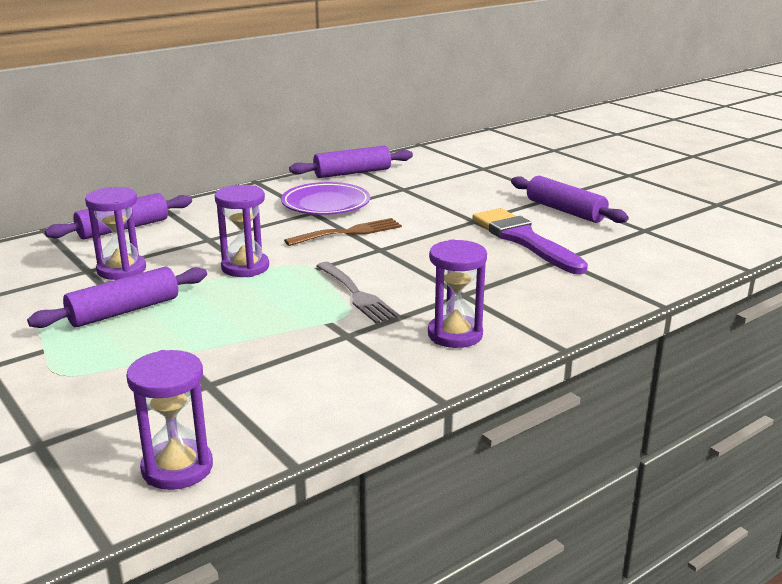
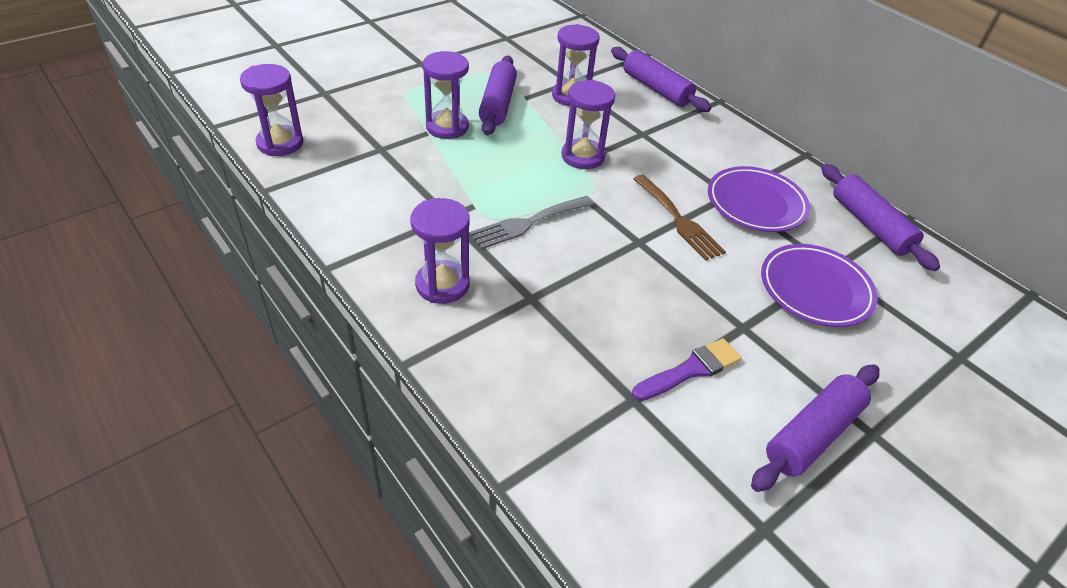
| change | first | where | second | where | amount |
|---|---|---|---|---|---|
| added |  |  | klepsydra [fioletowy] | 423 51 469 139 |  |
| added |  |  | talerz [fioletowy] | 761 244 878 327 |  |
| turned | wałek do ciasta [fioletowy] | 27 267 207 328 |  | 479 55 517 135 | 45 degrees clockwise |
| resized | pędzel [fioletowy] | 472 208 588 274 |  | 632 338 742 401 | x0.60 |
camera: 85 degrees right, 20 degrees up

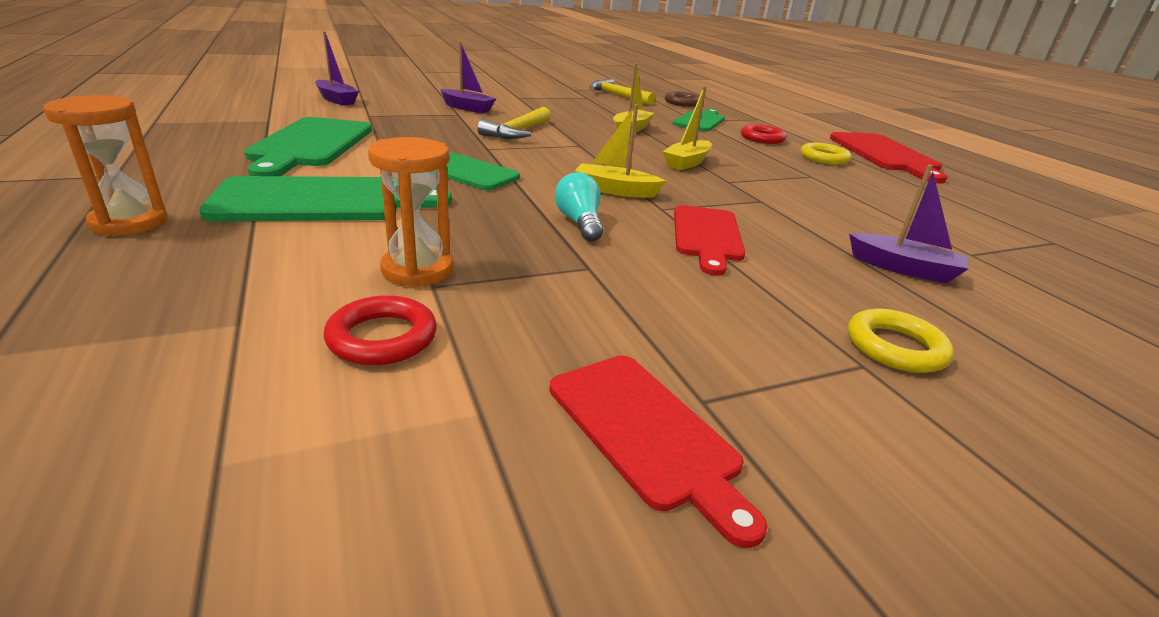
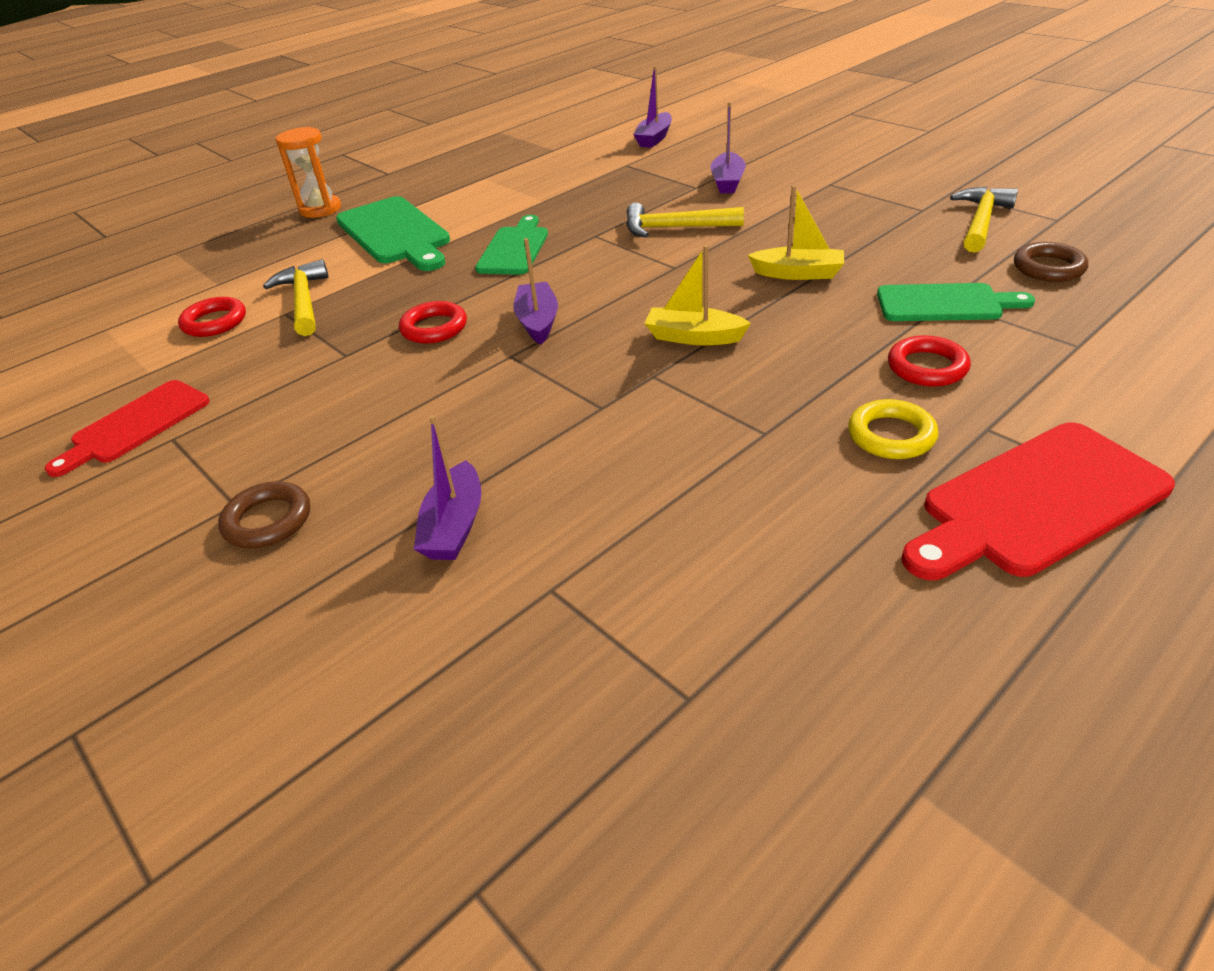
| change | first | where | second | where | amount |
|---|---|---|---|---|---|
| removed | deska do krojenia [zielony] | 244 117 372 176 |  |  |  |
| removed | deska do krojenia [czerwony] | 674 205 745 276 |  |  |  |
| replaced | klepsydra [pomarańczowy] | 368 137 453 287 | młotek [żółty] | 263 259 329 336 |  |
| replaced | żarówka [turkusowy] | 555 172 603 242 | pierścień [czerwony] | 399 301 467 344 |  |
| recoloured | łódka [żółty] | 575 104 666 198 | łódka [fioletowy] | 513 238 558 344 |  |
| recoloured | pierścień [żółty] | 848 308 954 373 | pierścień [brązowy] | 218 481 310 548 |  |
camera: 75 degrees right, 10 degrees up

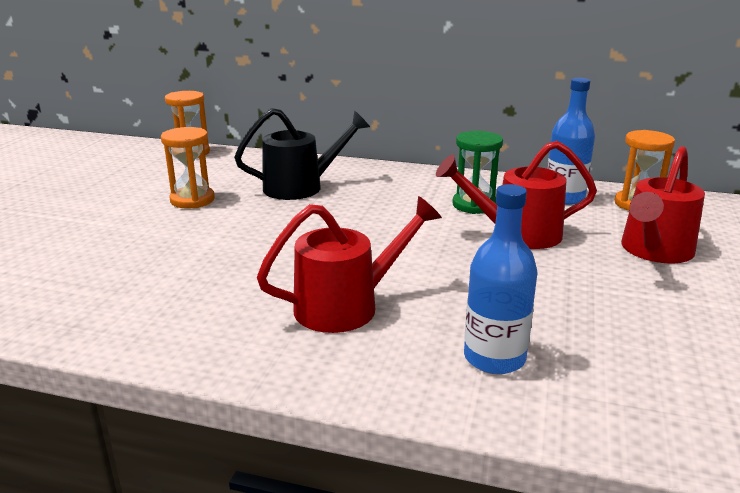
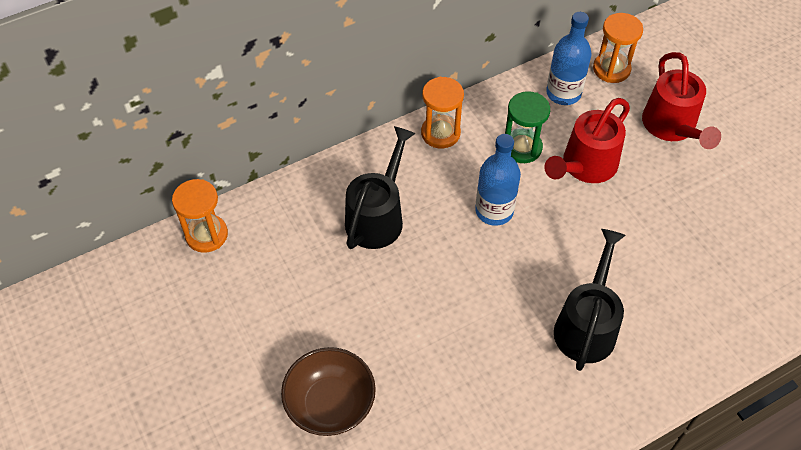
| change | first | where | second | where | amount |
|---|---|---|---|---|---|
| added |  |  | miska [brązowy] | 281 347 376 436 |  |
| moved | klepsydra [pomarańczowy] | 161 127 215 208 |  | 421 77 464 148 |  |
| moved | butelka [niebieski] | 464 184 538 374 |  | 475 134 521 226 |  |
| recoloured | konewka [czerwony] | 257 196 442 333 | konewka [czarny] | 554 229 626 371 |  |
camera: 45 degrees left, 30 degrees up

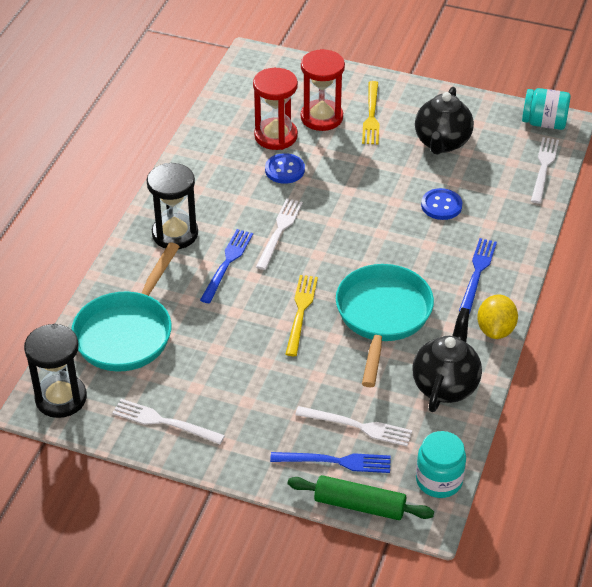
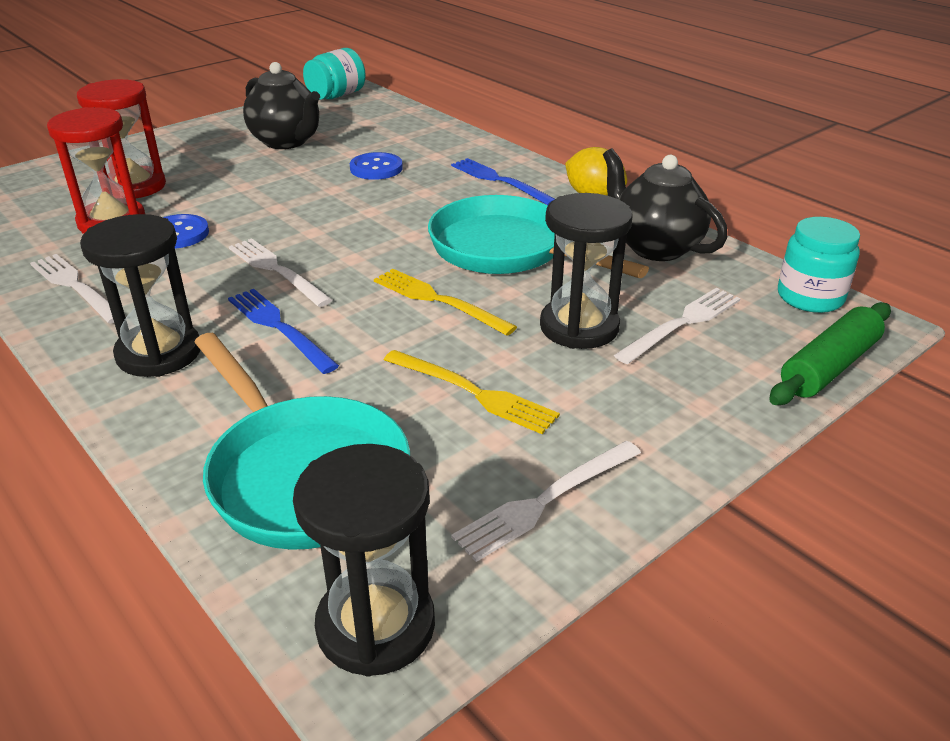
| change | first | where | second | where | amount |
|---|---|---|---|---|---|
| removed | widelec [niebieski] | 270 452 391 473 |  |  |  |
| added |  |  | klepsydra [czarny] | 540 193 633 349 |  |
| moved | widelec [żółty] | 362 81 380 144 |  | 384 350 560 434 |  |
| moved | widelec [biały] | 531 137 559 203 |  | 30 254 114 324 |  |
camera: 60 degrees left, 10 degrees down

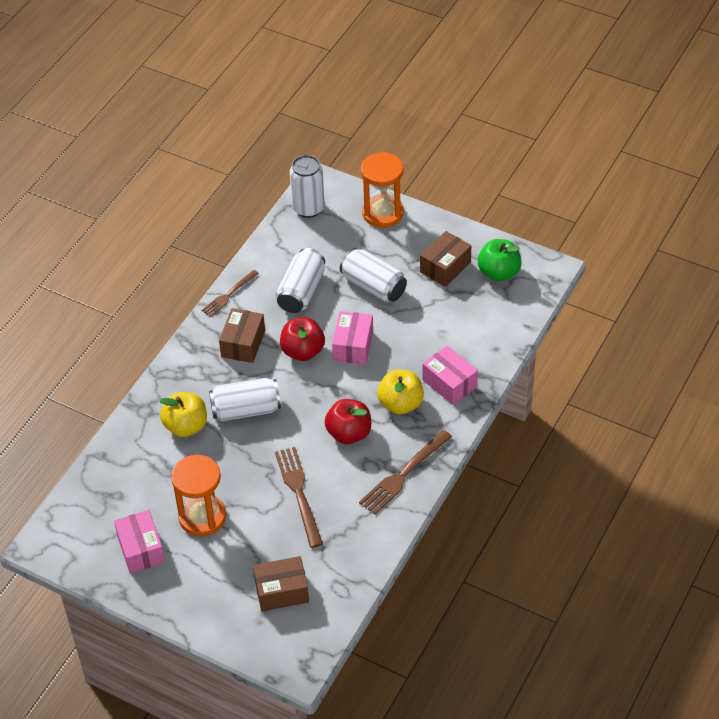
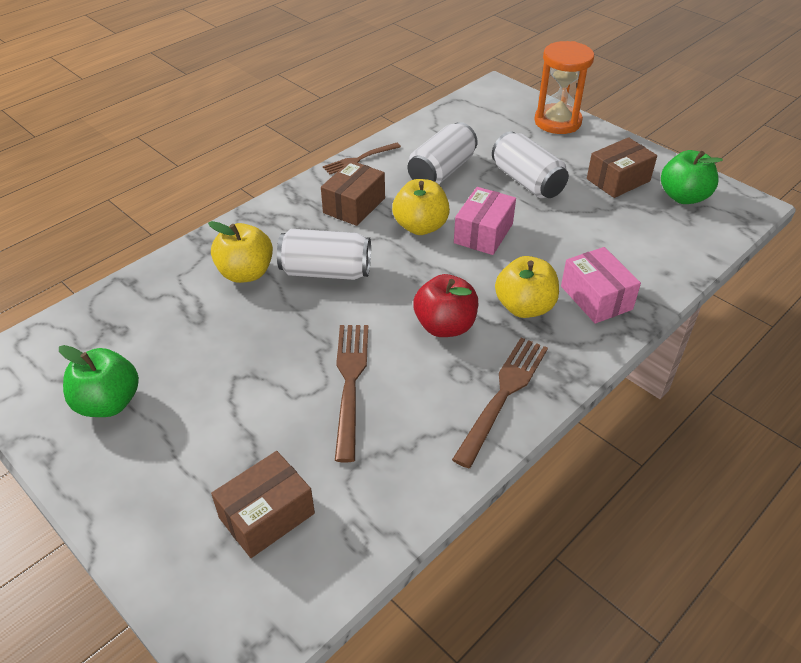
| change | first | where | second | where | amount |
|---|---|---|---|---|---|
| removed | klepsydra [pomarańczowy] | 171 455 226 536 |  |  |  |
| removed | puszka [biały] | 290 155 325 218 |  |  |  |
| replaced | pudełko [różowy] | 114 510 165 573 | jabłko [zielony] | 59 345 139 417 |  |
| recoloured | jabłko [czerwony] | 280 317 325 361 | jabłko [żółty] | 392 179 450 235 |  |
| turned | pudełko [brązowy] | 253 556 309 612 |  | 211 451 315 558 | 45 degrees counterclockwise |
| turned | widelec [brązowy] | 359 430 452 515 |  | 452 338 548 468 | 150 degrees clockwise |
camera: 15 degrees right, 5 degrees down

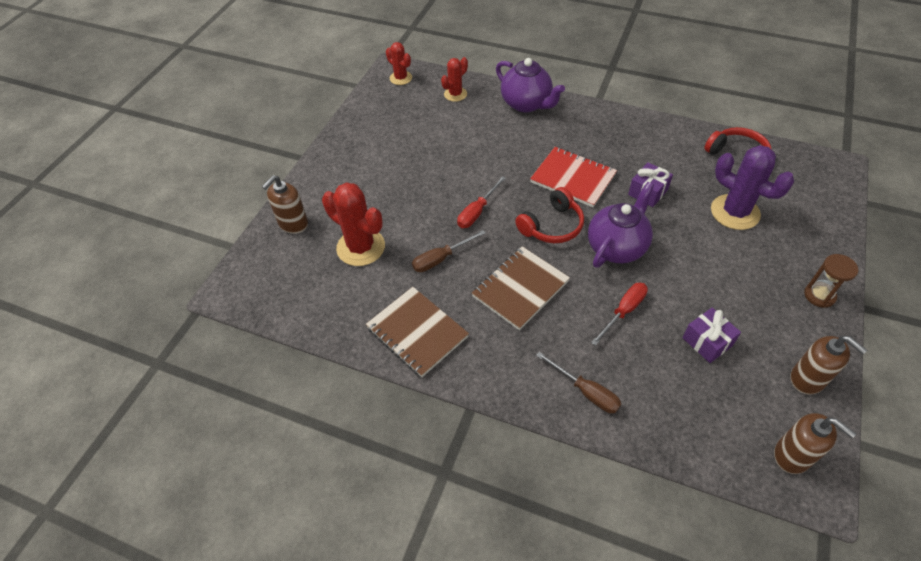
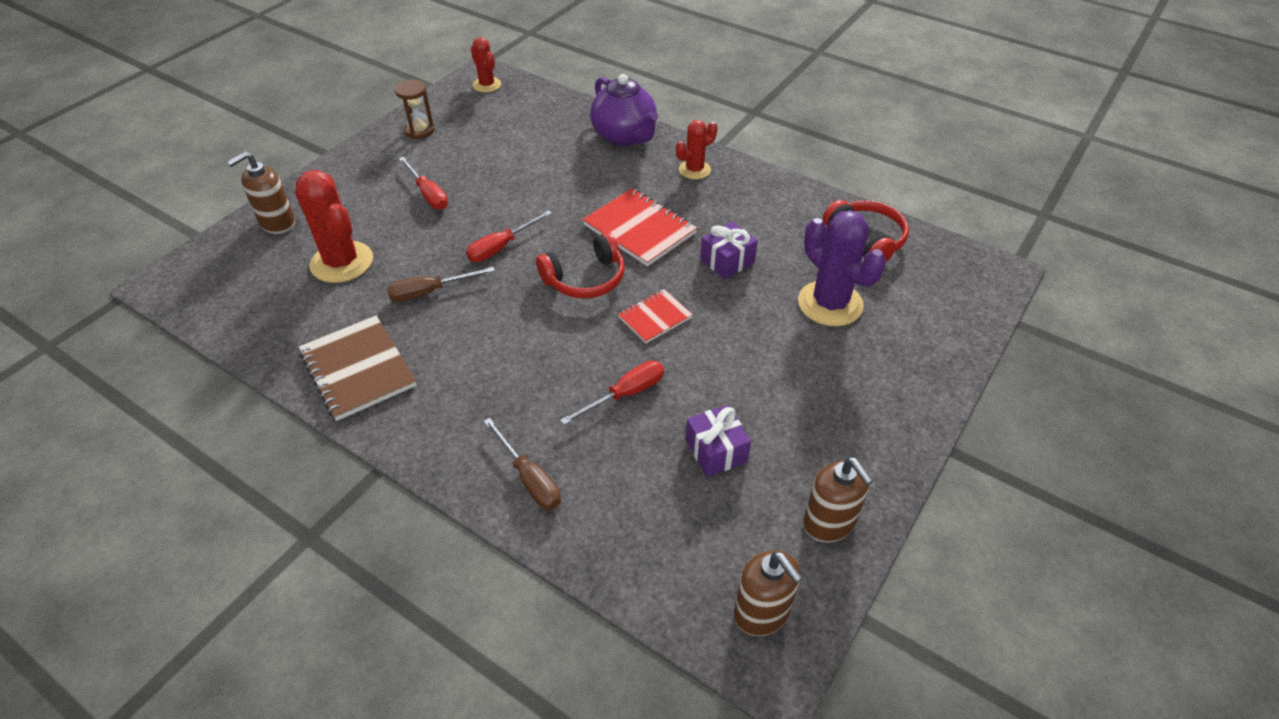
| change | first | where | second | where | amount |
|---|---|---|---|---|---|
| removed | zeszyt [brązowy] | 472 246 570 330 |  |  |  |
| added |  |  | śrubokręt [czerwony] | 399 157 448 210 |  |
| moved | kaktus [czerwony] | 441 57 468 102 |  | 676 120 717 179 |  |
| moved | klepsydra [brązowy] | 804 254 859 308 |  | 395 80 435 139 |  |
| replaced | imbryk [fioletowy] | 588 182 654 268 | zeszyt [czerwony] | 618 289 693 343 |  |
camera: 10 degrees right, 5 degrees down

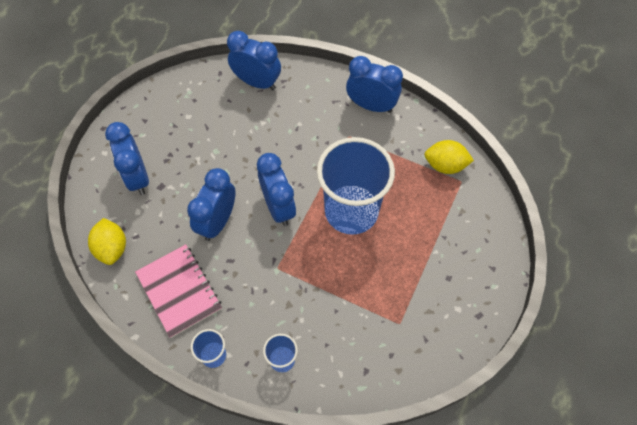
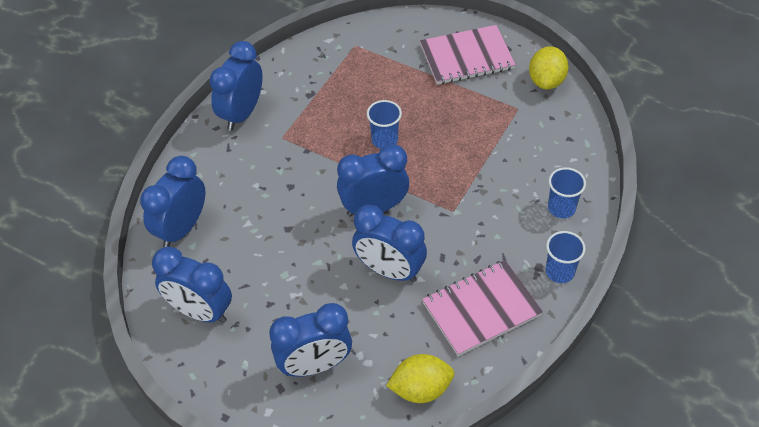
| change | first | where | second | where | amount |
|---|---|---|---|---|---|
| added |  |  | budzik [niebieski] | 152 247 232 323 |  |
| added |  |  | zeszyt [różowy] | 420 25 516 85 |  |
| moved | cytryna [żółty] | 425 140 474 174 |  | 529 46 569 90 |  |
| resized | szklanka [niebieski] | 317 137 395 235 |  | 367 100 402 149 | x0.42 |
camera: 85 degrees left, 10 degrees down

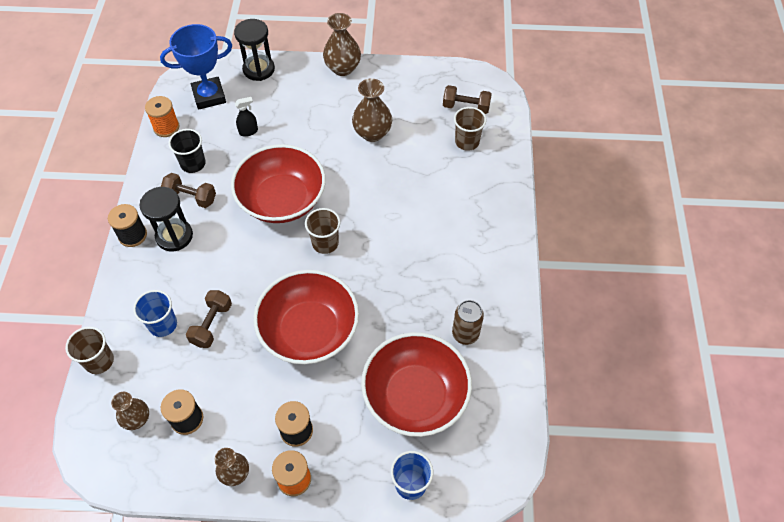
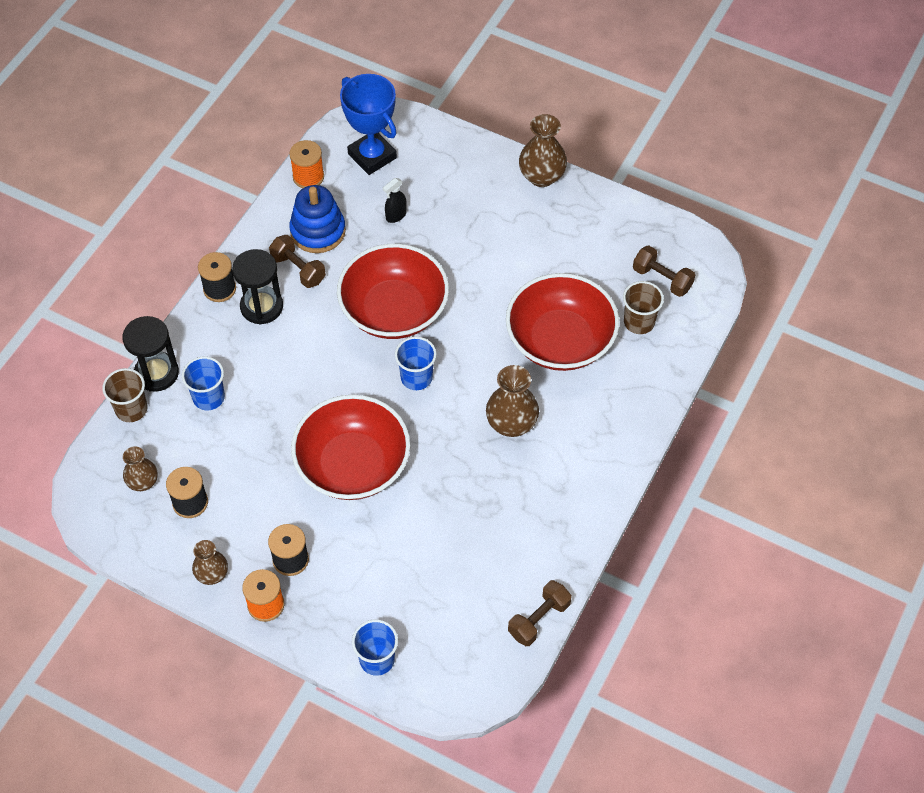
| change | first | where | second | where | amount |
|---|---|---|---|---|---|
| removed | puszka [brązowy] | 452 300 484 345 |  |  |  |
| moved | hantel [brązowy] | 186 290 232 348 |  | 508 580 572 646 |  |
| moved | klepsydra [czarny] | 234 19 275 81 |  | 122 316 179 392 |  |
| moved | wazon [brązowy] | 352 78 392 142 |  | 486 365 539 437 |  |
| moved | miska [czerwony] | 361 332 472 437 |  | 506 273 619 371 |  |
| replaced | szklanka [czarny] | 168 129 206 173 | zabawka nakładanka [niebieski] | 289 185 346 253 |  |
| recoloured | szklanka [brązowy] | 305 208 341 254 | szklanka [niebieski] | 395 337 437 390 |  |
| turned | puchar [niebieski] | 160 24 232 110 |  | 340 74 397 175 | 45 degrees clockwise |
| turned | spryskiwacz [czarny] | 235 97 258 137 |  | 383 178 407 223 | 135 degrees clockwise |
camera: 25 degrees right, 0 degrees up

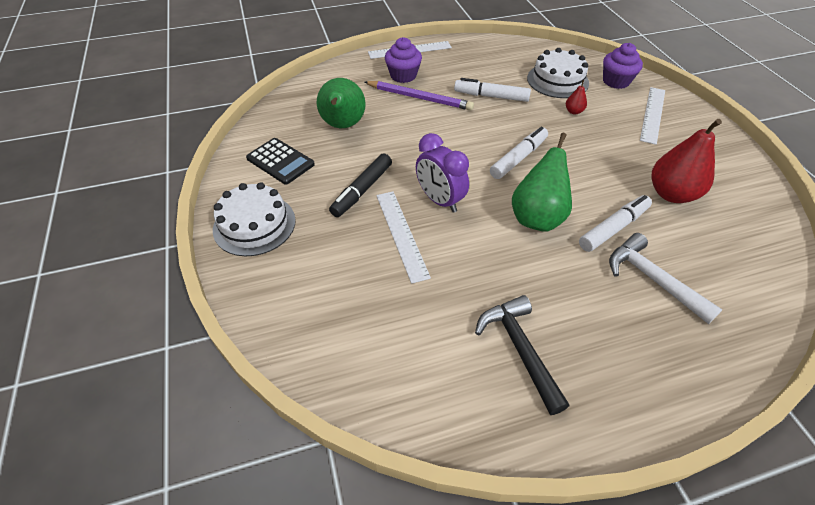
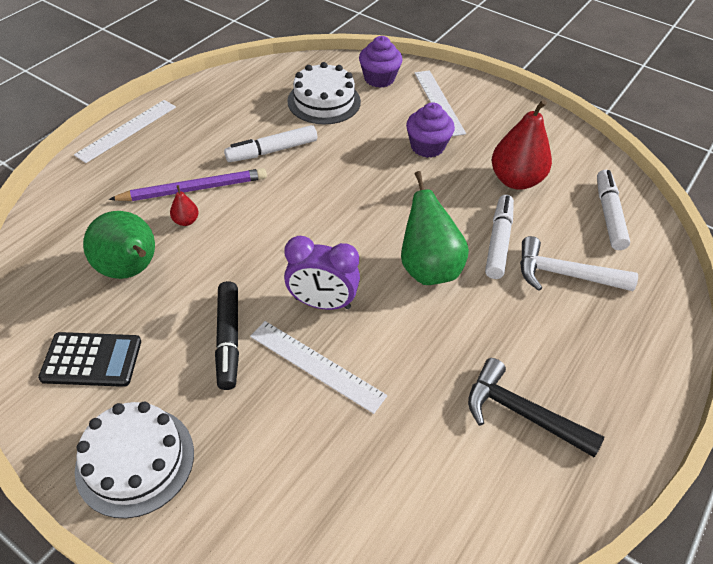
| change | first | where | second | where | amount |
|---|---|---|---|---|---|
| moved | muffinka [fioletowy] | 385 37 422 83 |  | 406 102 455 158 |  |
| moved | flamaster [biały] | 490 127 548 179 |  | 597 170 630 250 |  |
| moved | gruszka [czerwony] | 566 80 587 115 |  | 170 185 199 226 |  |
camera: 40 degrees left, 0 degrees up

